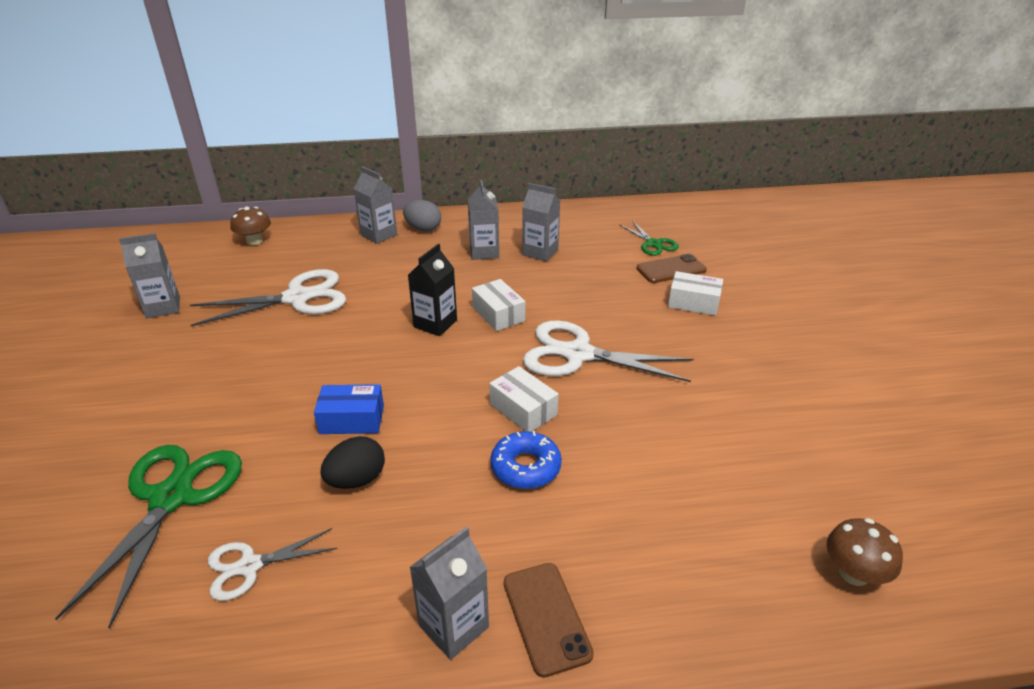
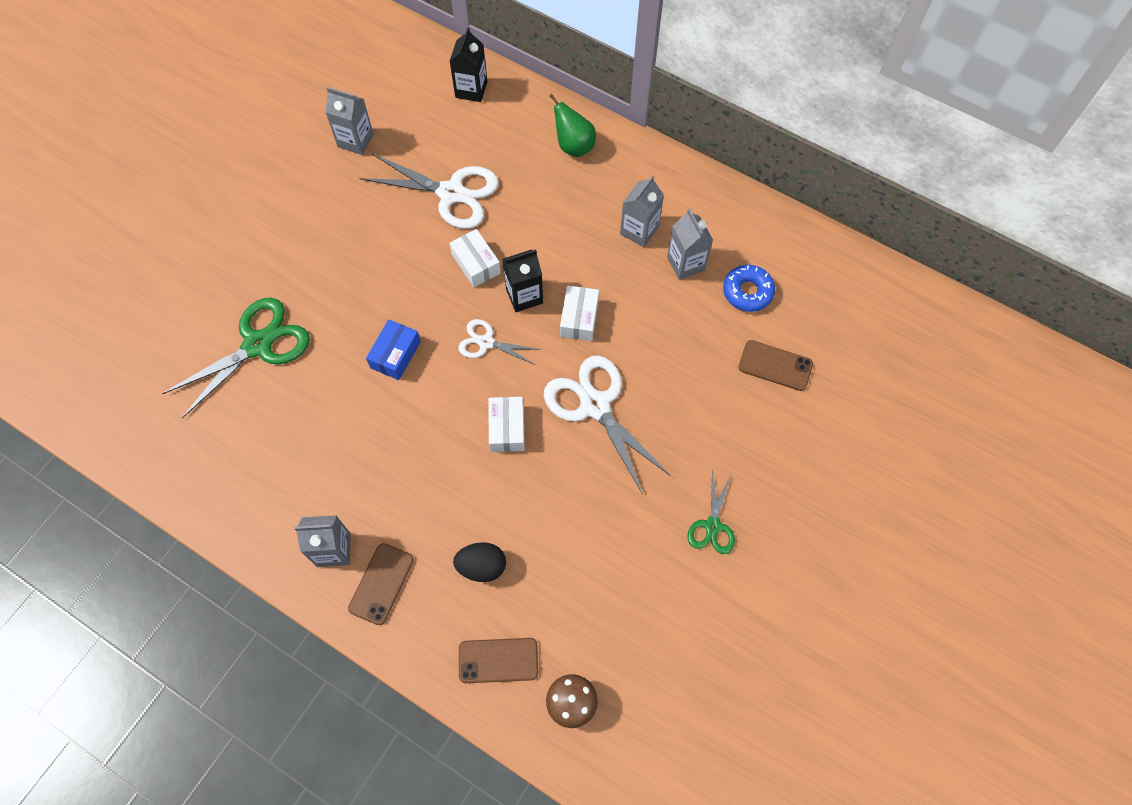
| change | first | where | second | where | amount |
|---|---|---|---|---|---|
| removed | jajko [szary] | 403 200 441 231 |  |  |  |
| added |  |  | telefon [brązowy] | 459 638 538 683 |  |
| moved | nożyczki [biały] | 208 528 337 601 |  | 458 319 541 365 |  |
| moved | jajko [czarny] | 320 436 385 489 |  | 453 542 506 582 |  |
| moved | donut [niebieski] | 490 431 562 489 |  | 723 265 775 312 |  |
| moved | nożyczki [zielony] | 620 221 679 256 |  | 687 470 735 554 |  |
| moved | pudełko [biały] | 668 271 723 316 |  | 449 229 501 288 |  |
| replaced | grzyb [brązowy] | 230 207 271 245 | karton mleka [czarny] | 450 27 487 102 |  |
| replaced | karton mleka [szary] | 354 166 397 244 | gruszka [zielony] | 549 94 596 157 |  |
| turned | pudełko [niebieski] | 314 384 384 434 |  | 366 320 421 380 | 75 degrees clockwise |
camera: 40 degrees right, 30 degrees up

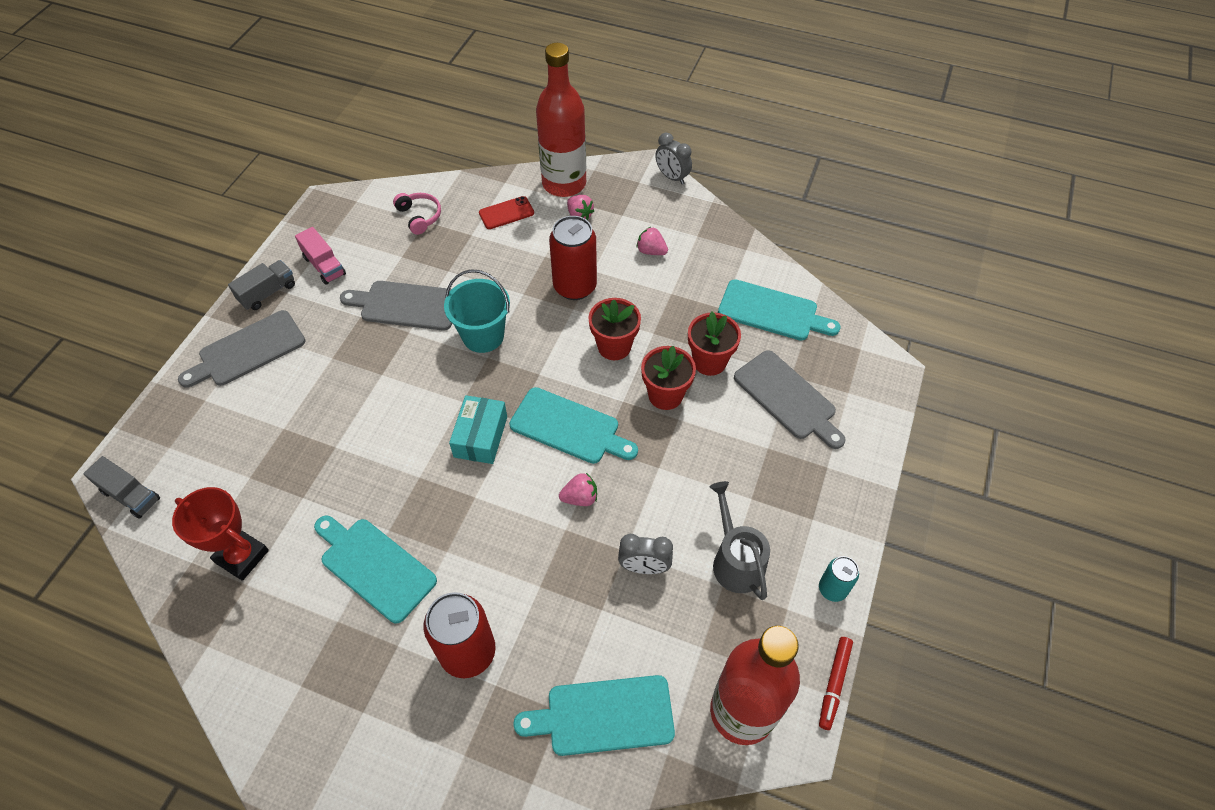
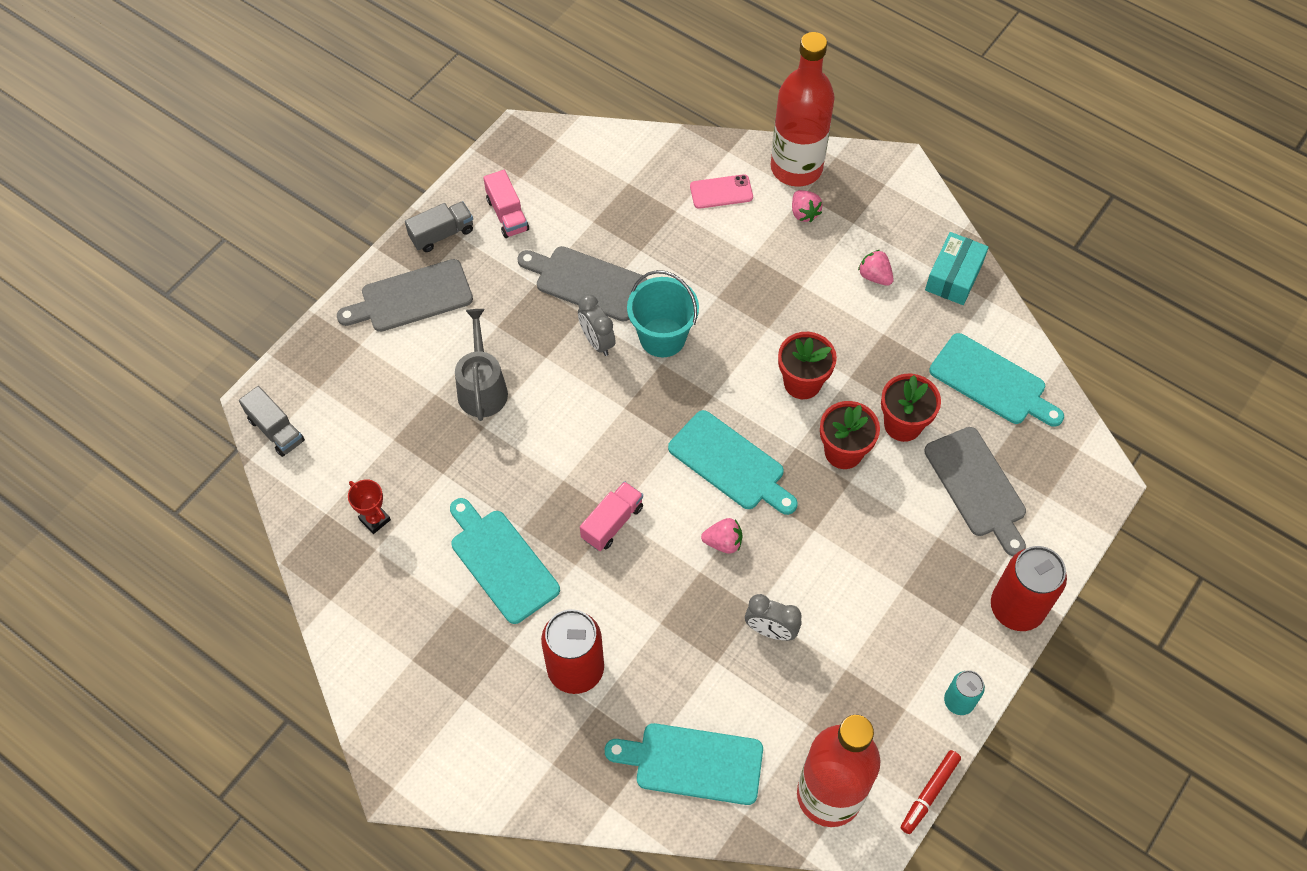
| change | first | where | second | where | amount |
|---|---|---|---|---|---|
| removed | słuchawki [różowy] | 393 193 441 235 |  |  |  |
| added |  |  | ciężarówka [różowy] | 580 481 643 551 |  |
| moved | pudełko [turkusowy] | 449 395 507 464 |  | 925 232 989 305 |  |
| moved | puszka [czerwony] | 549 216 597 300 |  | 991 546 1067 631 |  |
| moved | budzik [szary] | 655 133 692 185 |  | 578 294 616 356 |  |
| moved | konewka [szary] | 710 481 770 600 |  | 455 309 508 421 |  |
| recoloured | telefon [czerwony] | 479 196 534 229 | telefon [różowy] | 690 174 753 209 |  |
| resized | puchar [czerwony] | 172 487 269 581 |  | 348 479 391 534 | x0.59 |
camera: 15 degrees right, 5 degrees up

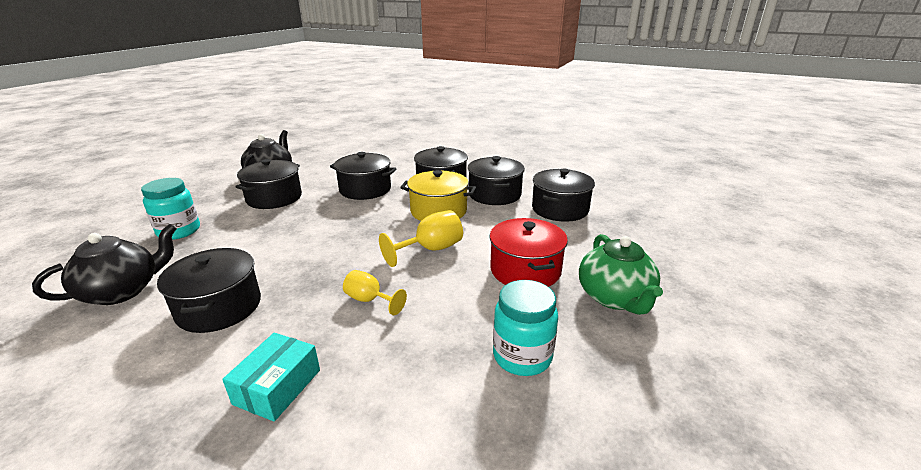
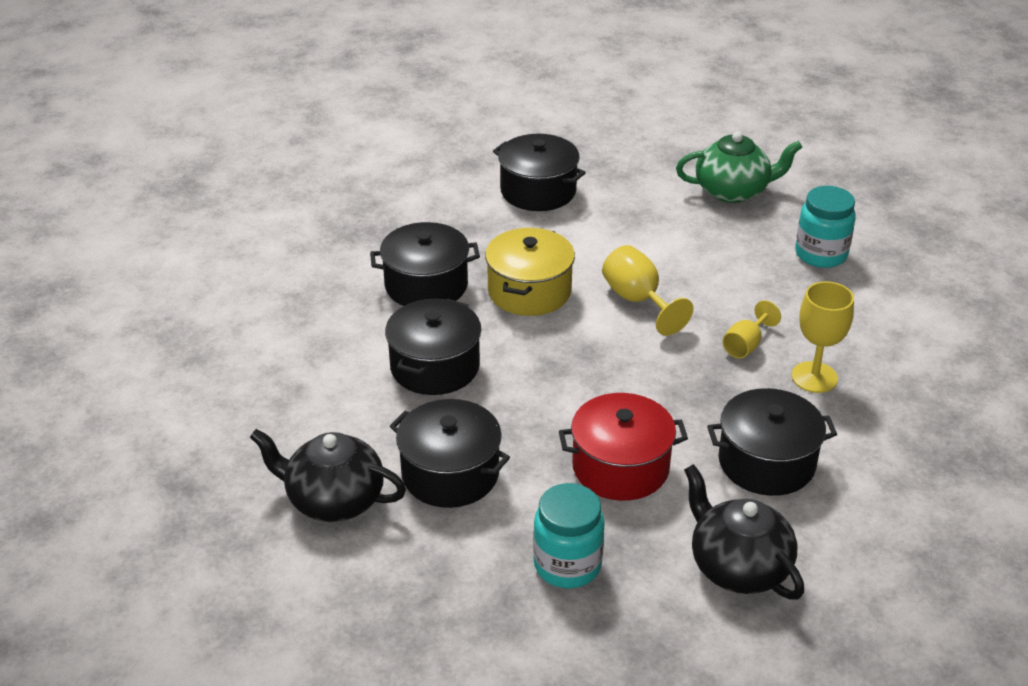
| change | first | where | second | where | amount |
|---|---|---|---|---|---|
| removed | pudełko [turkusowy] | 222 333 320 421 |  |  |  |
| removed | garnek [czarny] | 468 156 525 205 |  |  |  |
| added |  |  | kielich [żółty] | 791 281 854 393 |  |
| moved | garnek [czerwony] | 490 218 568 287 |  | 559 393 688 501 |  |
camera: 85 degrees left, 10 degrees up

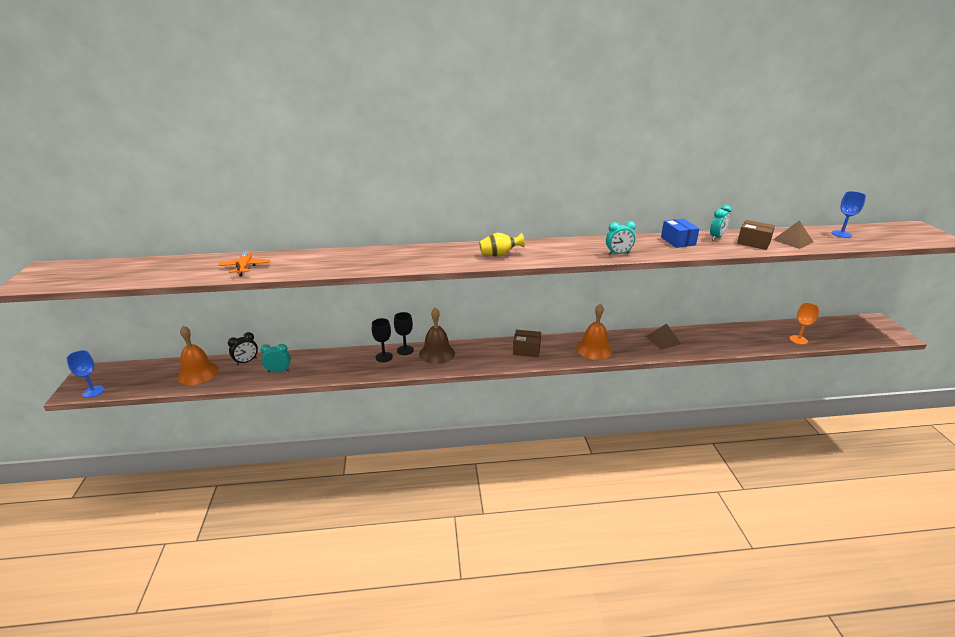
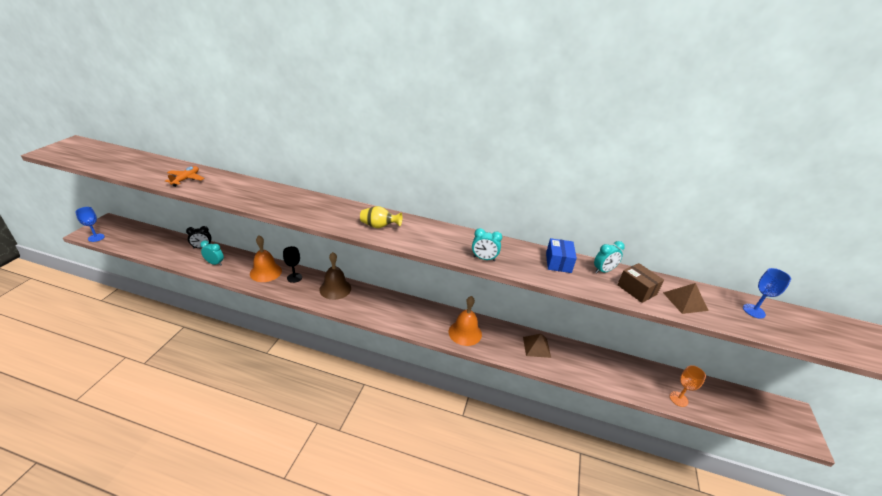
| change | first | where | second | where | amount |
|---|---|---|---|---|---|
| removed | kielich [czarny] | 394 312 414 355 |  |  |  |
| removed | pudełko [brązowy] | 513 330 541 357 |  |  |  |
| moved | dzwonek [pomarańczowy] | 178 326 219 385 |  | 250 236 282 282 |  |
camera: 20 degrees right, 5 degrees up

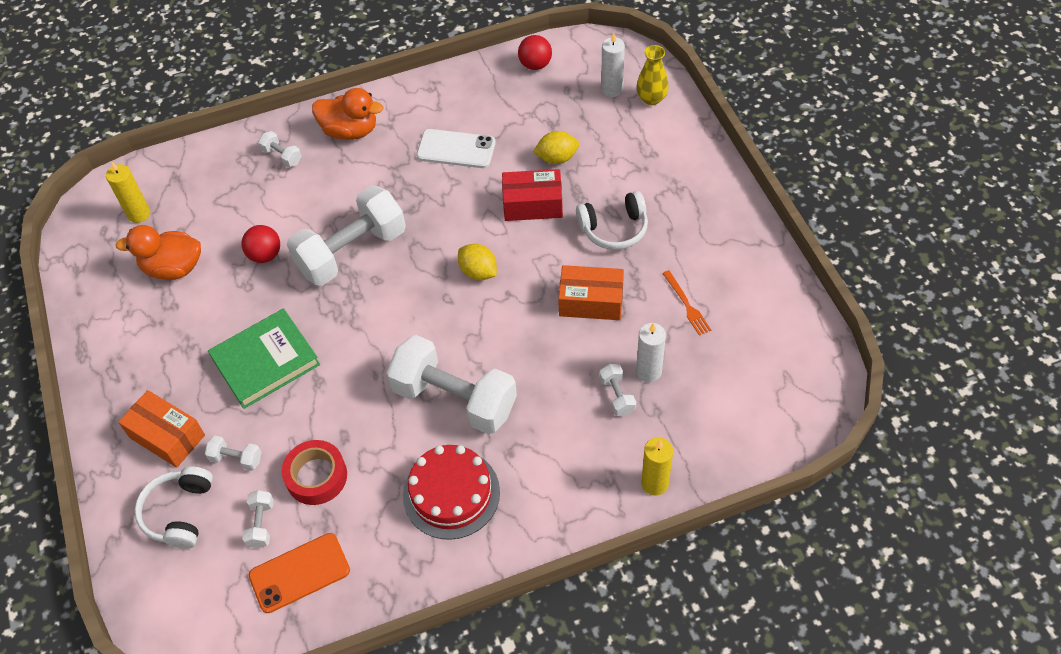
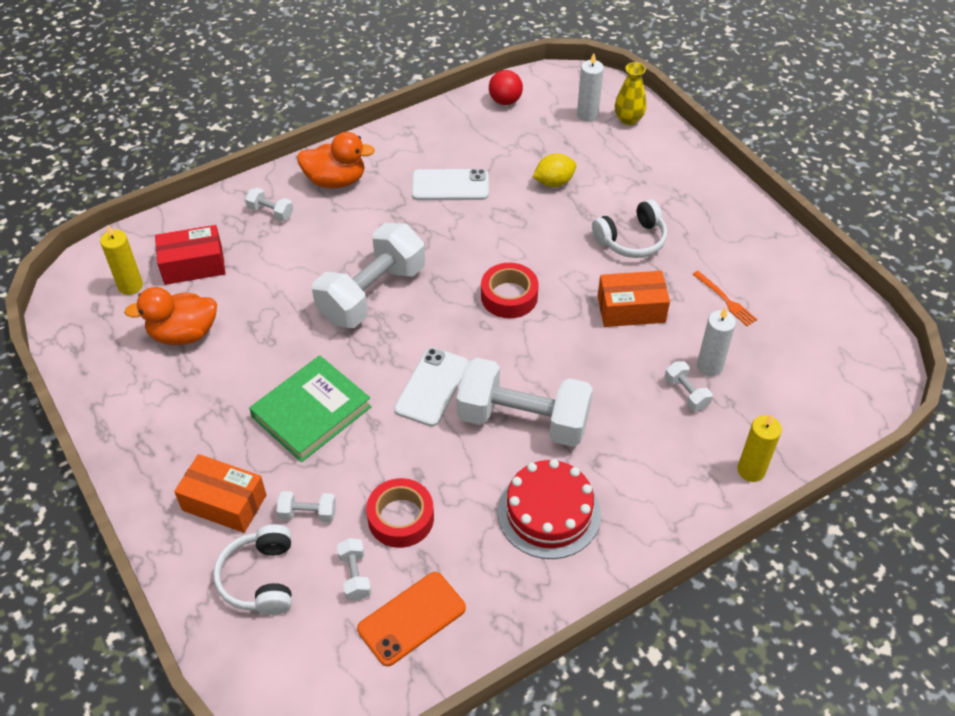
| change | first | where | second | where | amount |
|---|---|---|---|---|---|
| removed | piłka [czerwony] | 241 225 280 263 |  |  |  |
| added |  |  | telefon [biały] | 394 347 469 427 |  |
| moved | pudełko [czerwony] | 502 169 563 221 |  | 155 225 226 285 |  |
| replaced | cytryna [żółty] | 458 244 497 280 | taśma klejąca [czerwony] | 481 263 539 318 |  |
camera: 15 degrees left, 5 degrees down

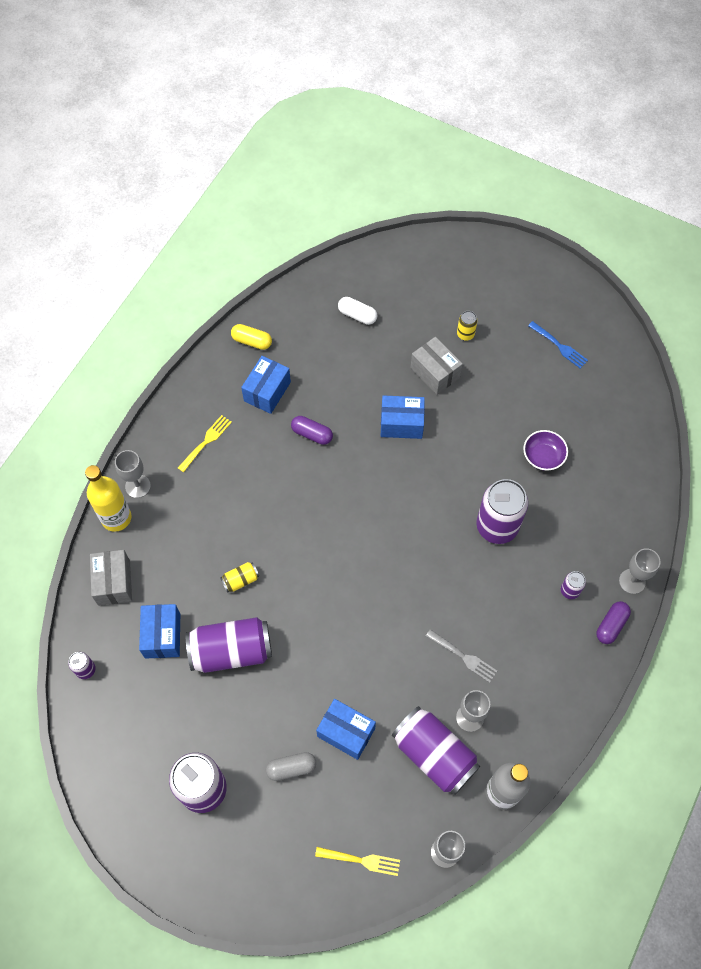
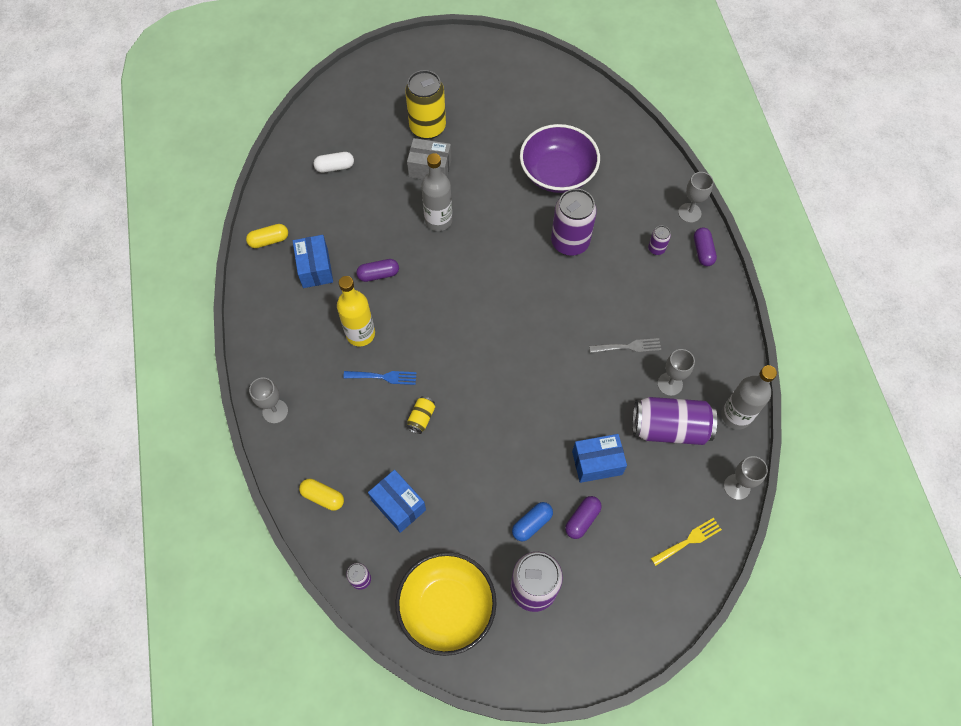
| change | first | where | second | where | amount |
|---|---|---|---|---|---|
| removed | widelec [żółty] | 178 415 232 472 |  |  |  |
| removed | puszka [fioletowy] | 186 617 272 673 |  |  |  |
| added |  |  | miska [żółty] | 395 552 497 656 |  |
| added |  |  | kapsułka [niebieski] | 512 502 553 541 |  |
| moved | butelka [żółty] | 85 465 132 532 |  | 337 276 375 346 |  |
| moved | widelec [niebieski] | 528 321 588 369 |  | 343 371 417 385 |  |
| replaced | pudełko [szary] | 90 550 132 606 | kapsułka [żółty] | 299 479 344 511 |  |
| replaced | pudełko [niebieski] | 381 395 425 439 | butelka [szary] | 421 153 452 231 |  |
| recoloured | kapsułka [szary] | 266 752 316 781 | kapsułka [fioletowy] | 565 496 602 539 |  |
| resized | puszka [żółty] | 457 311 478 341 |  | 405 70 446 139 | x2.20 |
| resized | miska [fioletowy] | 523 430 568 471 |  | 520 124 600 193 | x1.98 |
camera: 40 degrees left, 0 degrees up

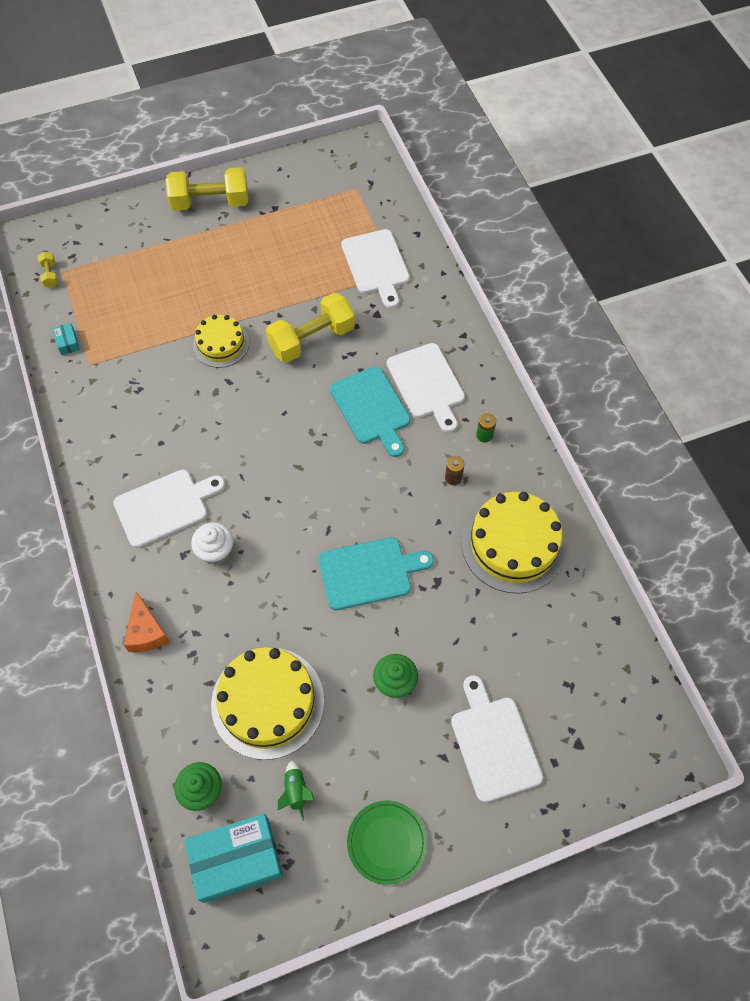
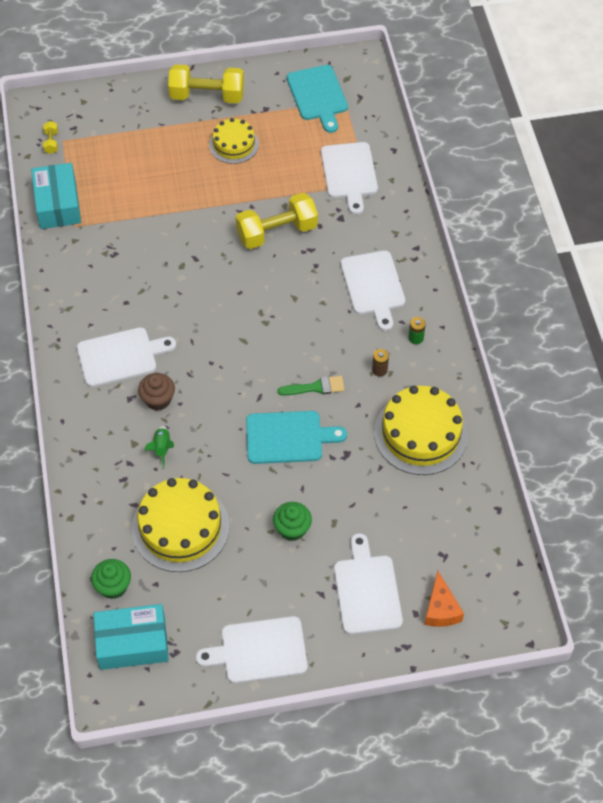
| change | first | where | second | where | amount |
|---|---|---|---|---|---|
| added |  |  | pędzel [zielony] | 278 376 345 395 |  |
| moved | ser [pomarańczowy] | 124 592 170 652 |  | 424 571 464 627 |  |
| moved | tort [żółty] | 193 315 249 368 |  | 209 118 259 164 |  |
| moved | rakieta [zielony] | 278 760 315 821 |  | 144 426 174 468 |  |
| moved | deska do krojenia [turkusowy] | 330 366 410 457 |  | 287 65 348 133 |  |
| replaced | talerz [zielony] | 347 800 427 885 | deska do krojenia [biały] | 196 616 308 683 |  |
| recoloured | muffinka [biały] | 191 523 233 564 | muffinka [brązowy] | 138 373 175 411 |  |
| resized | pudełko [turkusowy] | 52 323 80 355 |  | 31 163 81 229 | x2.38 |
camera: 10 degrees right, 5 degrees down

